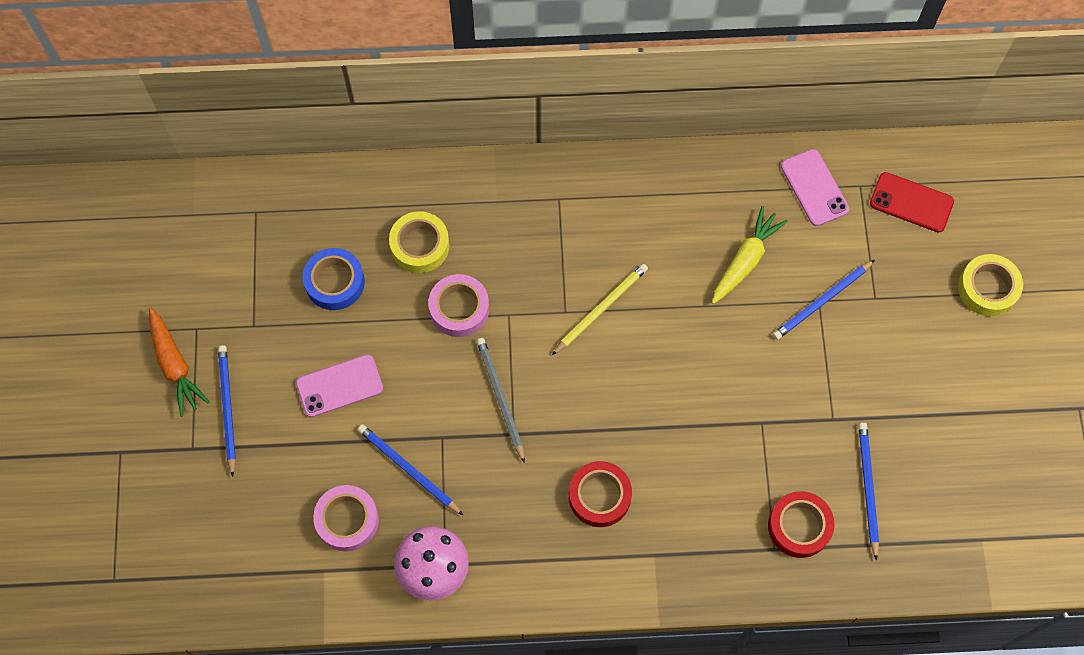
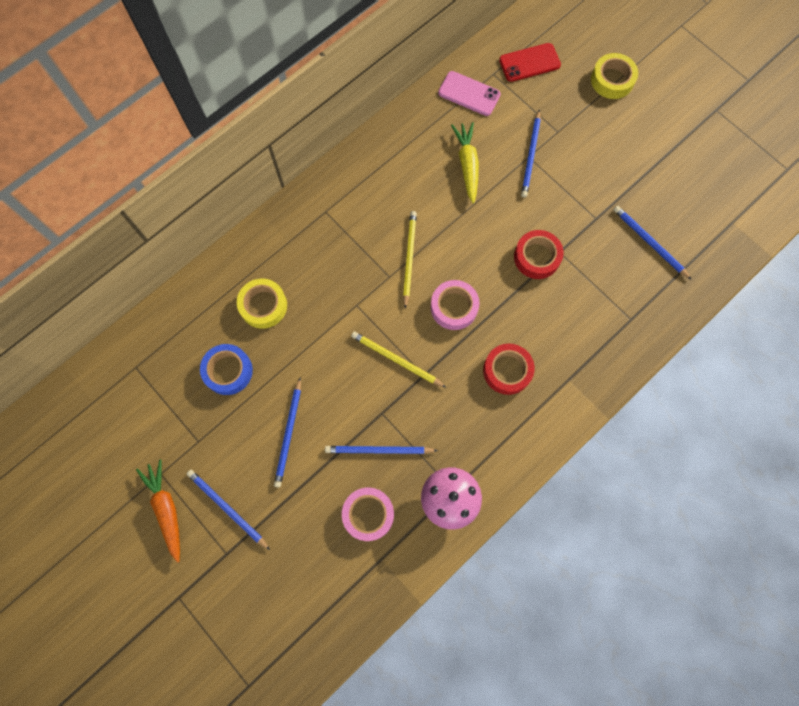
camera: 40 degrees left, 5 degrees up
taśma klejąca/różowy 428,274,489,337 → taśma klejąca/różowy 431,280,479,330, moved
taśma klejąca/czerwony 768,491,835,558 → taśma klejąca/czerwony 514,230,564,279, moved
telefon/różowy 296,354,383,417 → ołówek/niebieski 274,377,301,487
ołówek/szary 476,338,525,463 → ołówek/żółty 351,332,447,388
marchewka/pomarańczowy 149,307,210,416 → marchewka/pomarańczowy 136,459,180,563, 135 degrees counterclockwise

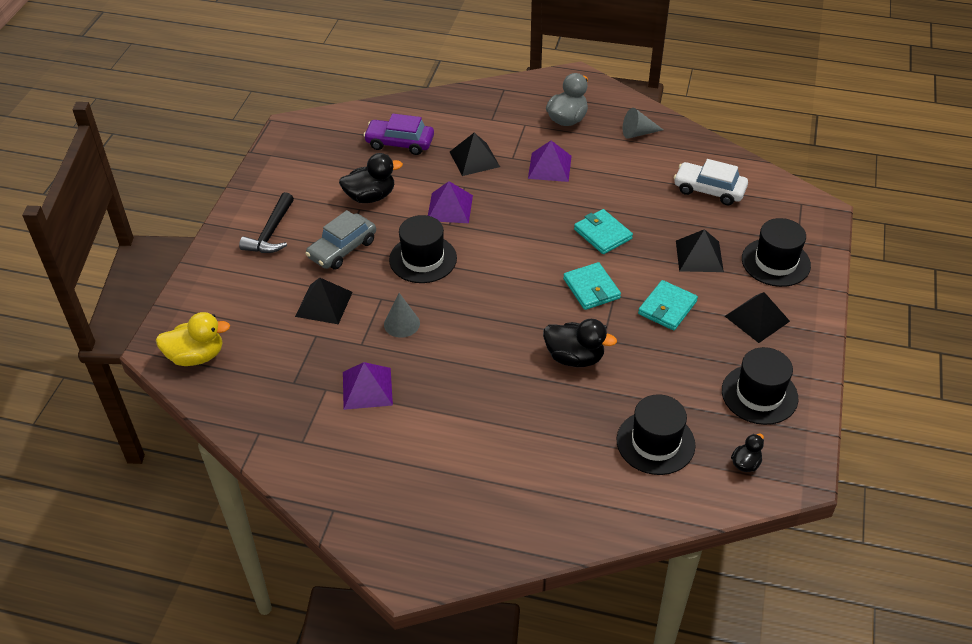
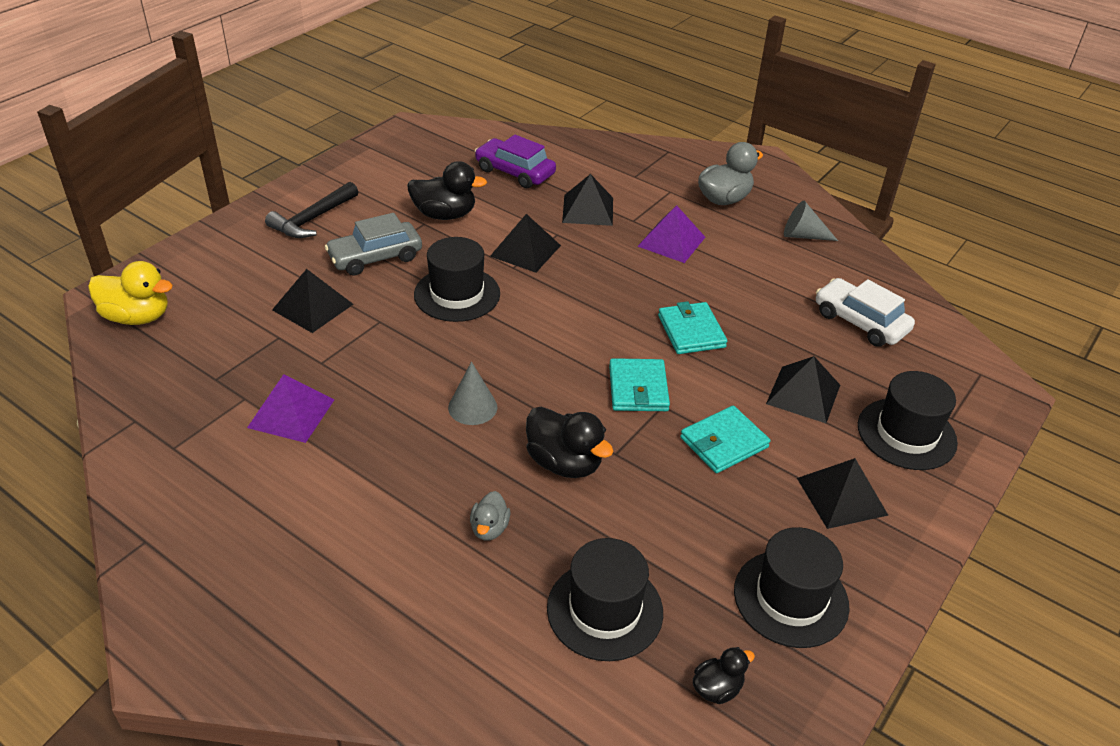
camera: 20 degrees right, 5 degrees down
- → kaczka/szary 470,491,510,540
stożek/szary 384,293,420,338 → stożek/szary 448,362,497,425, moved
piramida/fioletowy 428,181,473,223 → piramida/czarny 490,214,561,273

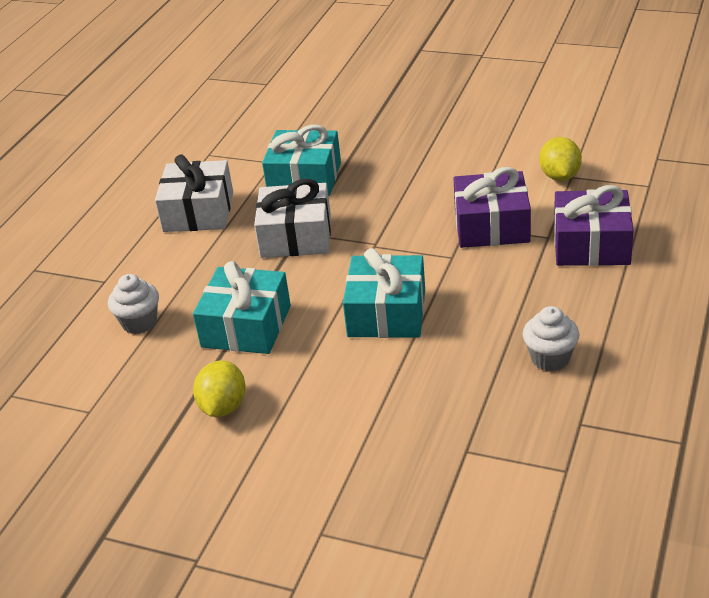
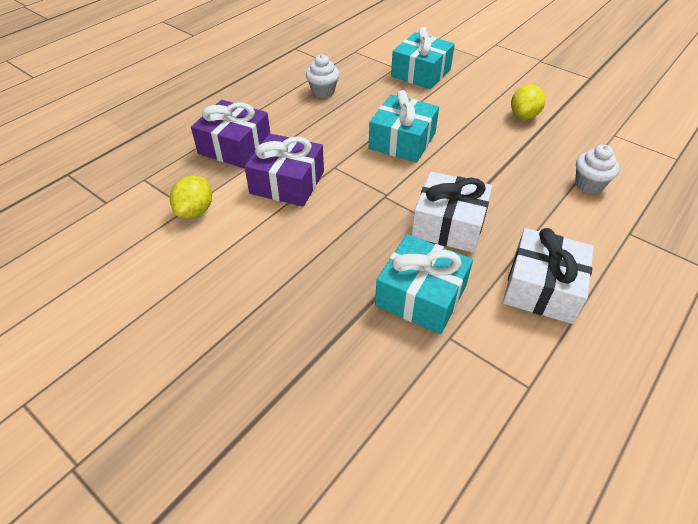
camera: 165 degrees left, 10 degrees up
prezent/turkusowy 193,261,291,354 → prezent/turkusowy 391,27,455,89, moved

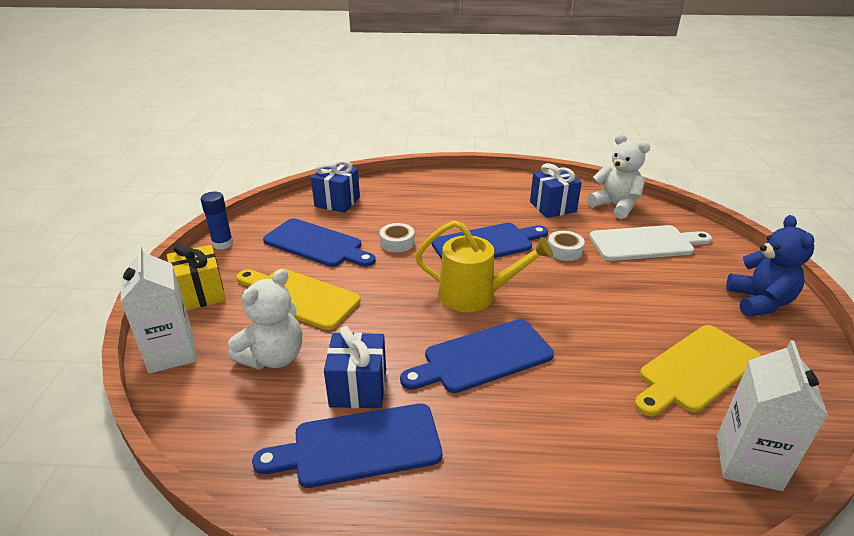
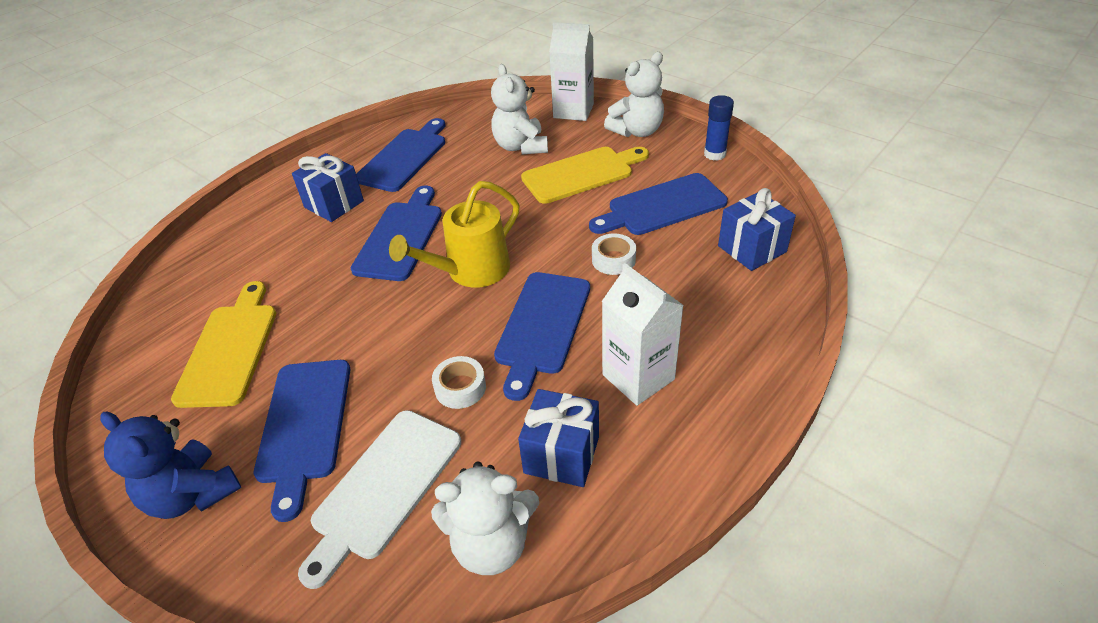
camera: 130 degrees right, 10 degrees up
- → deska do krojenia/niebieski 254,360,350,522
prezent/niebieski 324,326,386,408 → prezent/niebieski 292,153,364,222, moved
karton mleka/biały 717,340,828,491 → karton mleka/biały 602,263,684,406, moved
prezent/żółty 167,243,226,311 → miś/biały 604,52,664,137

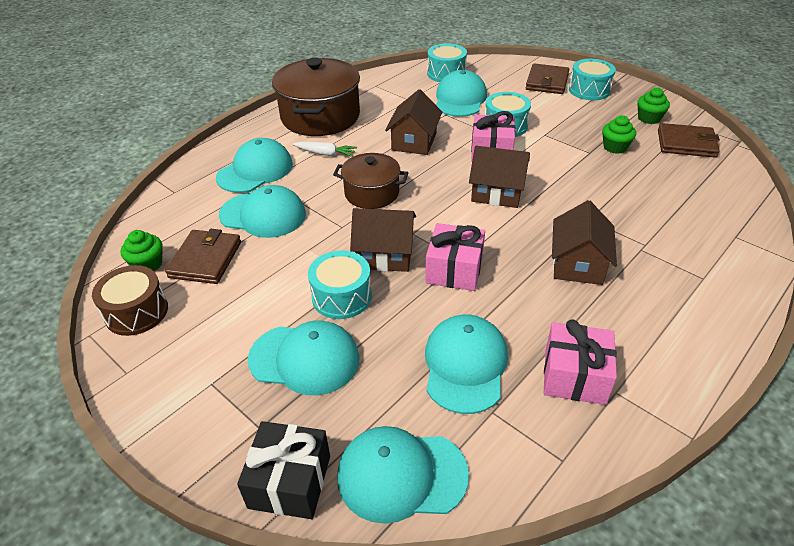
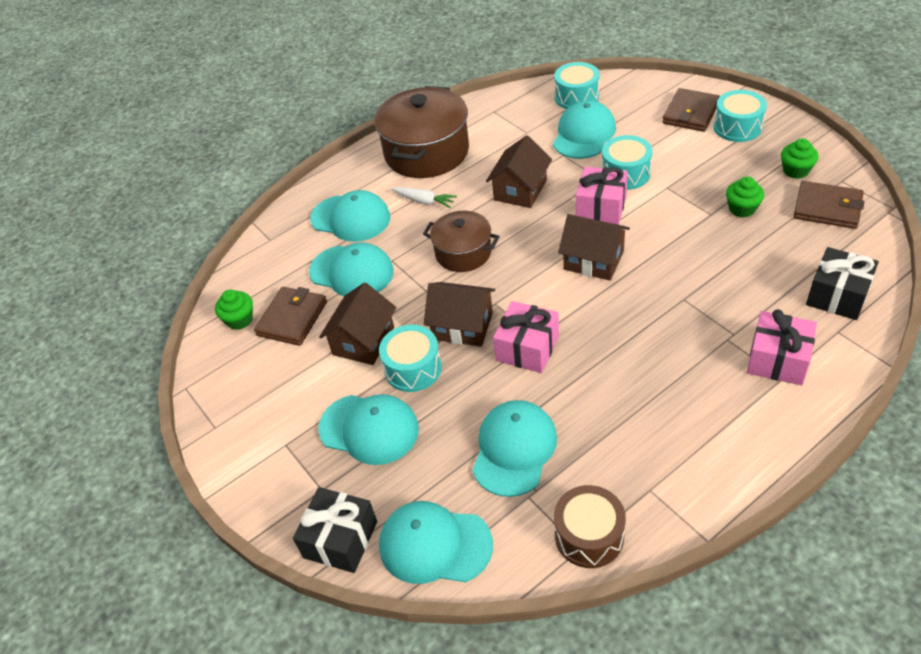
camera: 15 degrees right, 5 degrees up
- → prezent/czarny 806,247,879,320
bęben/brązowy 92,265,168,336 → bęben/brązowy 554,485,626,568, moved
prezent/różowy 544,319,617,405 → prezent/różowy 747,309,817,385, moved
domek/brązowy 552,200,617,285 → domek/brązowy 319,282,397,365, moved
czapka/turkusowy 216,138,293,193 → czapka/turkusowy 310,190,390,242, 60 degrees clockwise

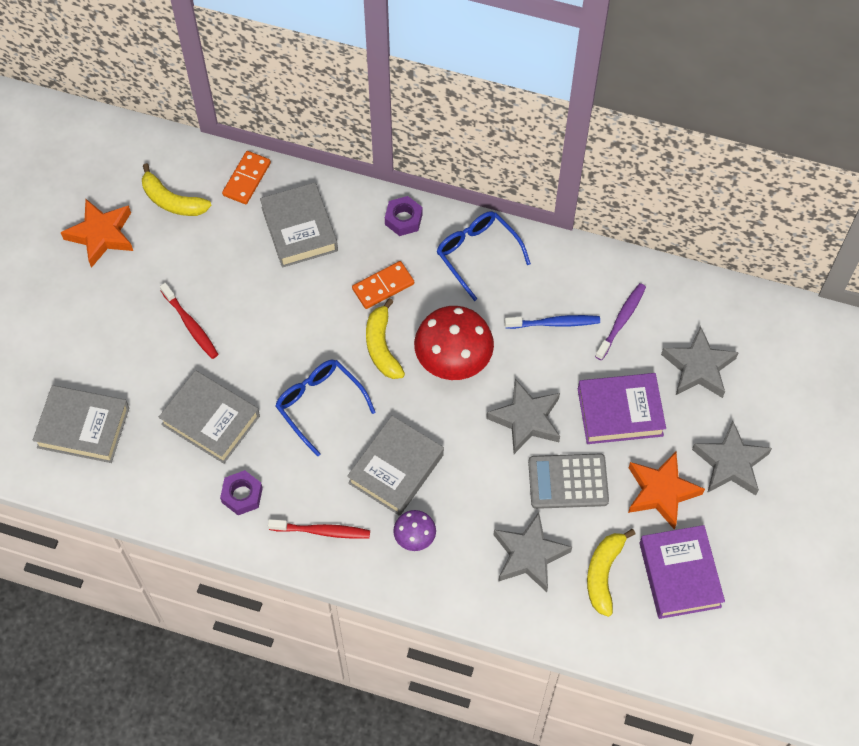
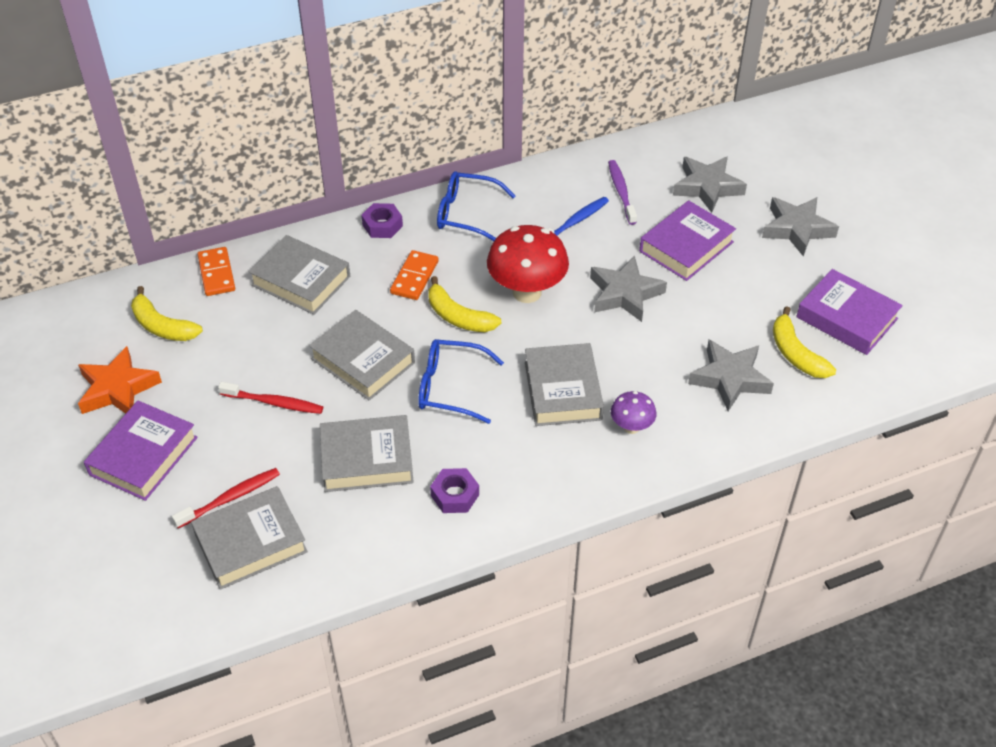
camera: 40 degrees left, 15 degrees down
kalkulator/szary 528,454,609,509 → -
gwiazda/pomarańczowy 628,452,705,529 → -
- → książka/fioletowy 84,401,198,501
- → książka/szary 309,310,415,400
szczoteczka do zębów/czerwony 268,519,370,539 → szczoteczka do zębów/czerwony 172,468,280,528, moved
banan/żółty 142,163,212,216 → banan/żółty 131,286,203,341, 45 degrees clockwise

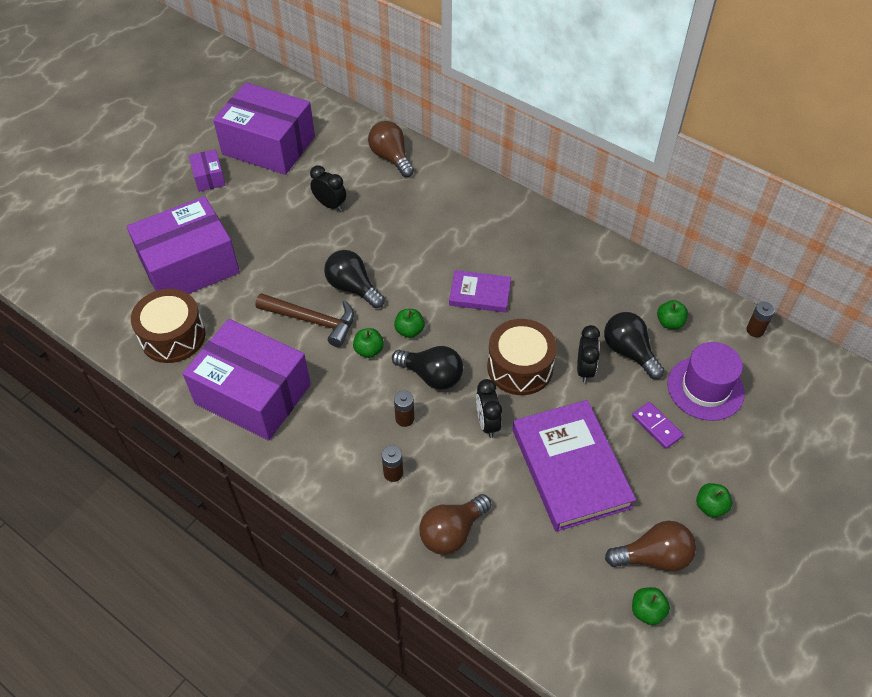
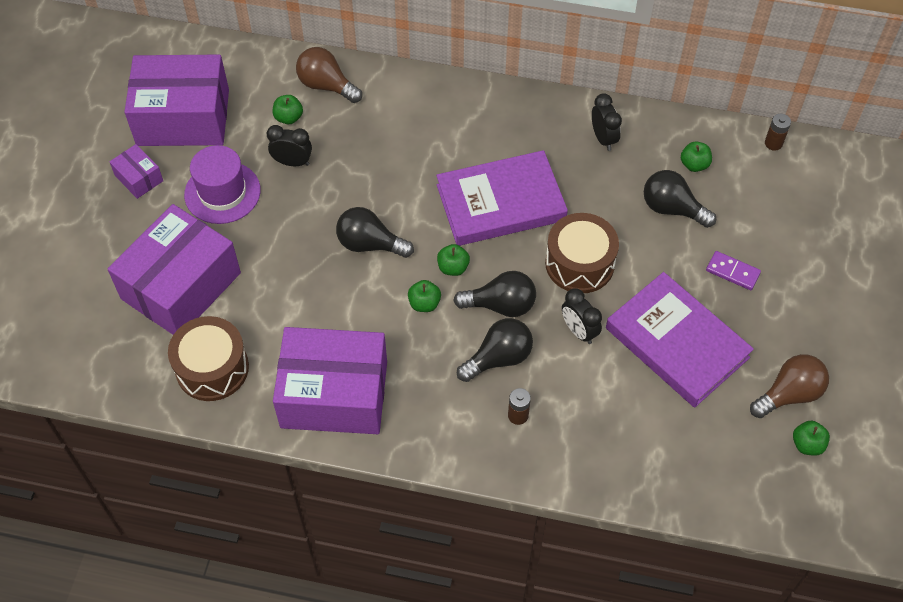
camera: 25 degrees left, 5 degrees up
młotek/brązowy 256,293,354,347 → -
żarówka/brązowy 419,494,492,555 → -
budzik/czarny 577,325,600,383 → budzik/czarny 592,93,622,151, moved
kapelusz/fioletowy 668,342,745,421 → kapelusz/fioletowy 184,145,261,224, moved
jabłko/zielony 696,483,732,517 → jabłko/zielony 273,95,303,124, moved
bateria/brązowy 394,391,414,427 → żarówka/czarny 457,318,533,382
książka/fioletowy 449,270,511,312 → książka/fioletowy 436,150,568,246, x1.82

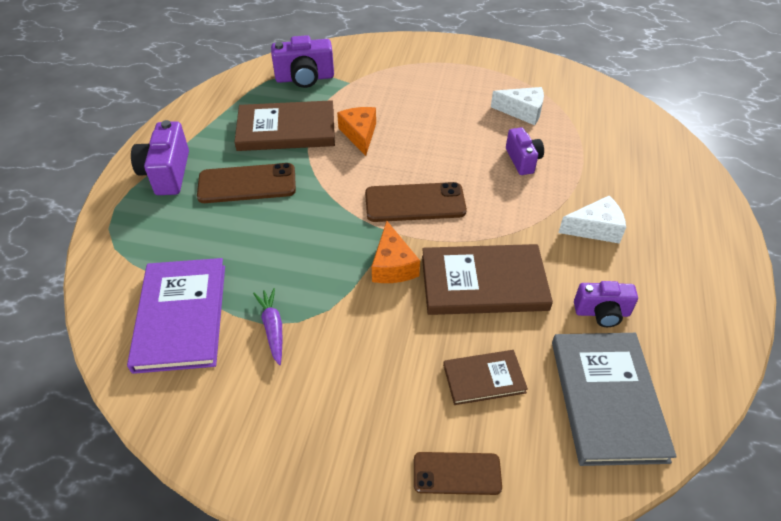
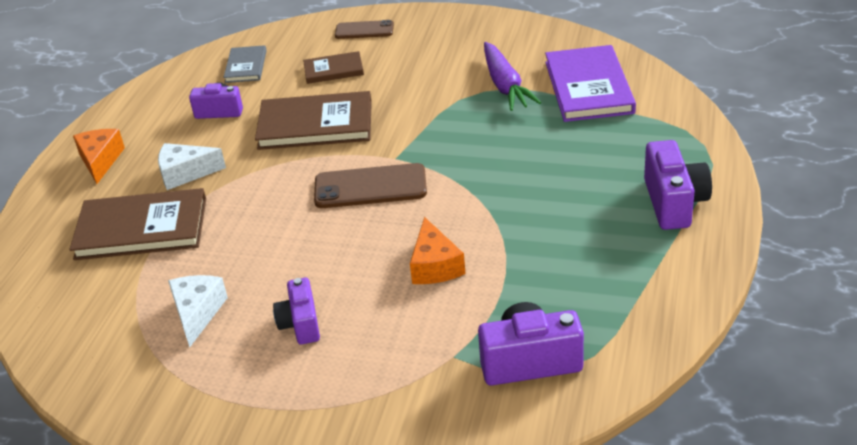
camera: 175 degrees left, 10 degrees down
telefon/brązowy 197,163,296,203 → -
książka/brązowy 234,100,335,151 → książka/brązowy 69,188,206,260, moved
ser/pomarańczowy 372,221,420,283 → ser/pomarańczowy 73,129,125,184, moved
aparat fotograficzny/fioletowy 506,127,544,175 → aparat fotograficzny/fioletowy 273,277,320,345, moved
ser/biały 491,87,544,125 → ser/biały 168,275,228,347, 75 degrees clockwise
marchewka/fioletowy 253,288,282,365 → marchewka/fioletowy 484,42,541,111, x1.61
książka/szary 552,333,677,466 → książka/szary 223,45,267,83, x0.55

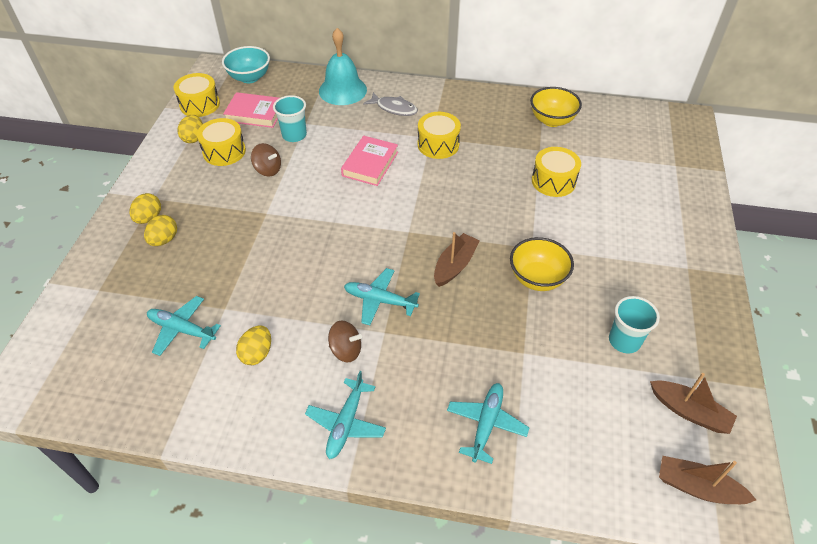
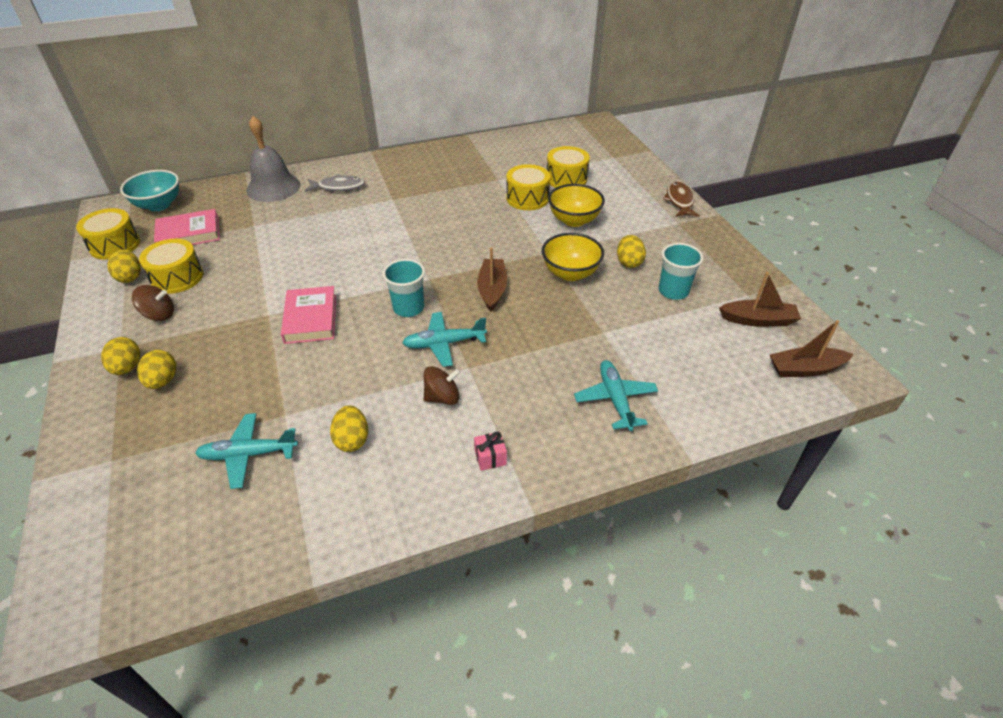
camera: 30 degrees left, 5 degrees down
- → jajko/żółty 617,235,646,268
- → ryba/brązowy 663,182,700,217
bączek/brązowy 251,143,281,177 → bączek/brązowy 132,285,174,321, moved
szklanka/turkusowy 273,95,307,142 → szklanka/turkusowy 383,259,425,317, moved
książka/różowy 341,136,398,186 → książka/różowy 281,286,336,344, moved
bęben/żółty 418,112,461,159 → bęben/żółty 547,146,590,188, moved
miska/żółty 530,87,582,127 → miska/żółty 548,184,605,227, moved
samolot/turkusowy 305,371,386,459 → prezent/różowy 474,432,507,471
dzwonek/turkusowy 319,28,367,105 → dzwonek/szary 246,116,300,202

